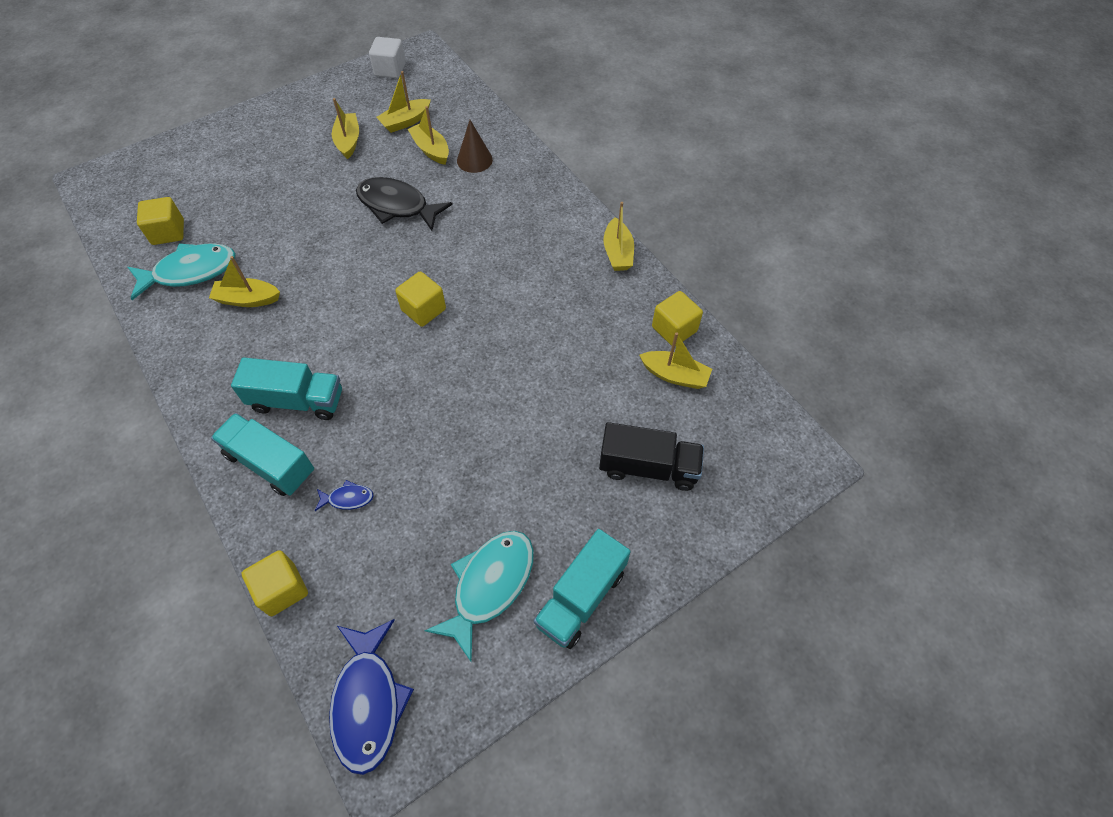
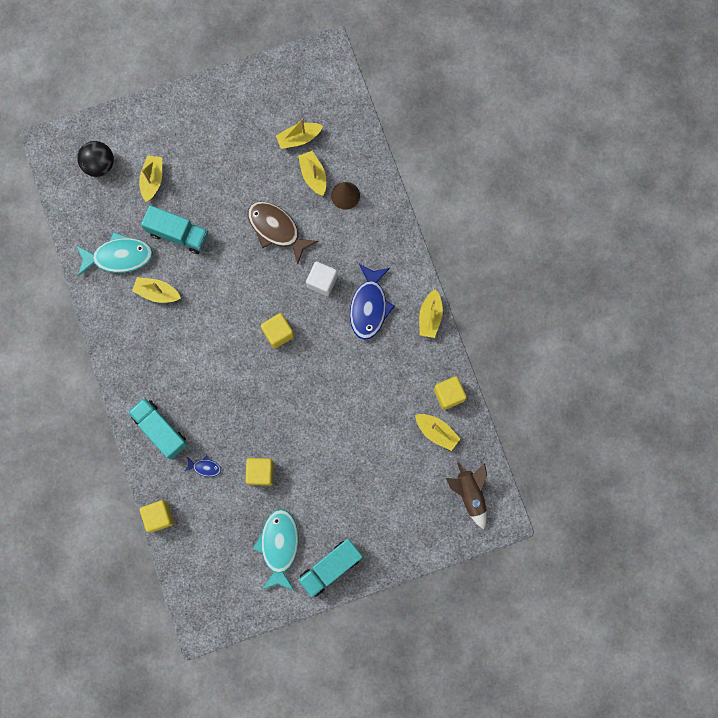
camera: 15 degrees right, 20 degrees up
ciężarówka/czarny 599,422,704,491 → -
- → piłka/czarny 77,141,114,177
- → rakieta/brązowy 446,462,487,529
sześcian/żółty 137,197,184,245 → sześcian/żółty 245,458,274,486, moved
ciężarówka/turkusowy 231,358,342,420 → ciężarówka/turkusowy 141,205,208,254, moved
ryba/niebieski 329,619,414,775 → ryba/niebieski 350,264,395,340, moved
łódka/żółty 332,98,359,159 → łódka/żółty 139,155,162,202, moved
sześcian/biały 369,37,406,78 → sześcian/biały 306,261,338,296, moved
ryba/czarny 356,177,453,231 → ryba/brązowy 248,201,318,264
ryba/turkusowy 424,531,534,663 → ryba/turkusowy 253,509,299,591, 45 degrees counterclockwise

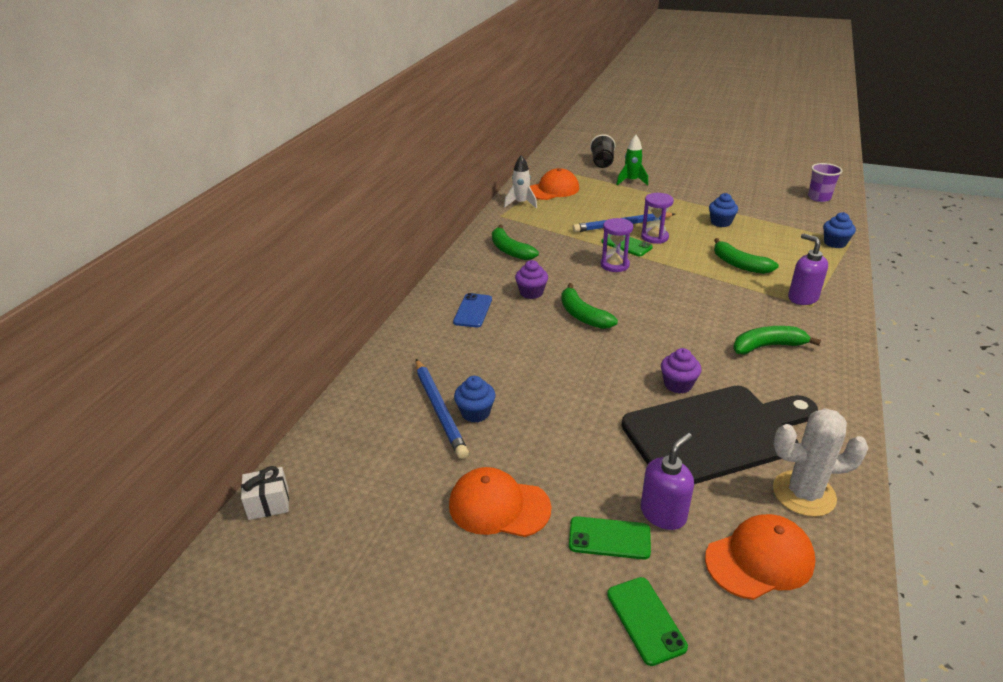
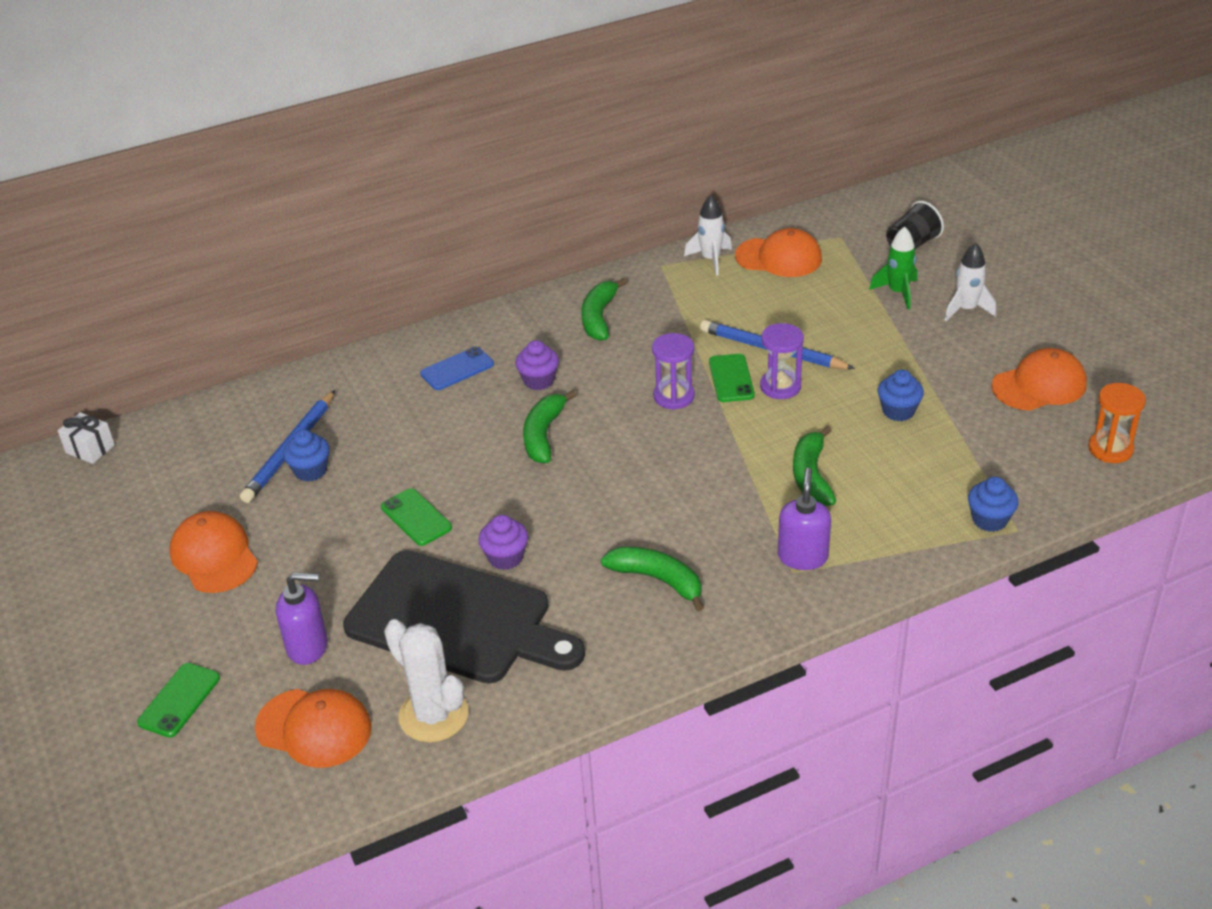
camera: 45 degrees right, 5 degrees up
- → rakieta/biały 945,243,996,321
- → czapka/pomarańczowy 992,348,1087,411
telefon/zielony 569,516,651,560 → telefon/zielony 381,488,452,546, moved
szklanka/fioletowy 808,163,842,202 → klepsydra/pomarańczowy 1088,383,1146,463

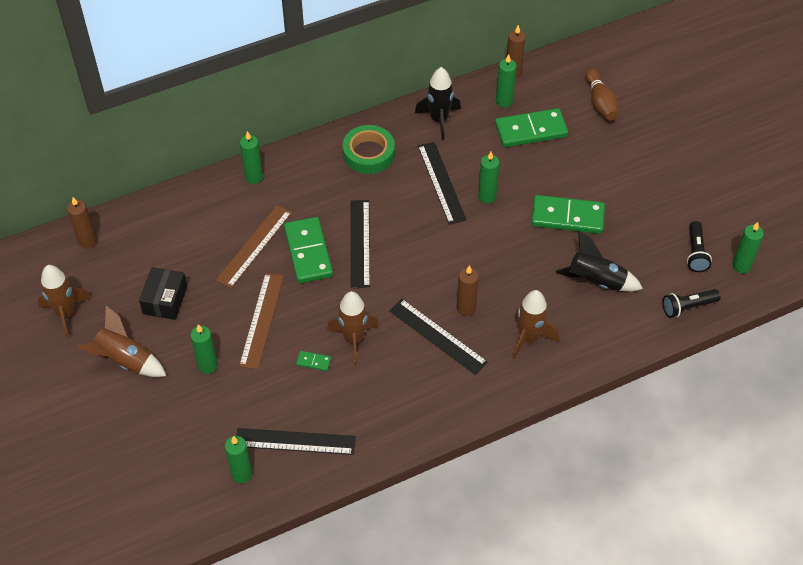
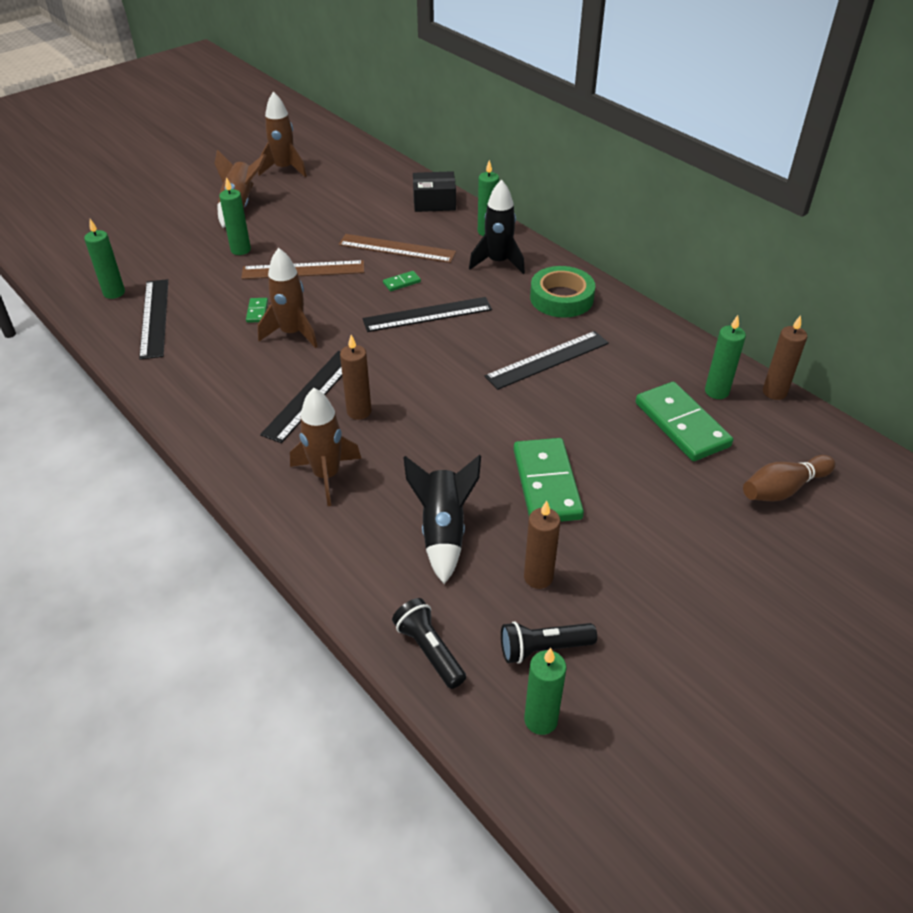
camera: 75 degrees right, 10 degrees down
świeca/zielony 478,152,499,204 → -
świeca/brązowy 67,197,97,249 → świeca/brązowy 524,501,560,589, moved
pudełko/czarny 139,267,187,320 → pudełko/czarny 413,171,456,212, moved
rakieta/czarny 415,67,461,140 → rakieta/czarny 469,180,525,274, moved
kostka domina/zielony 284,217,333,283 → kostka domina/zielony 383,271,421,291, x0.42

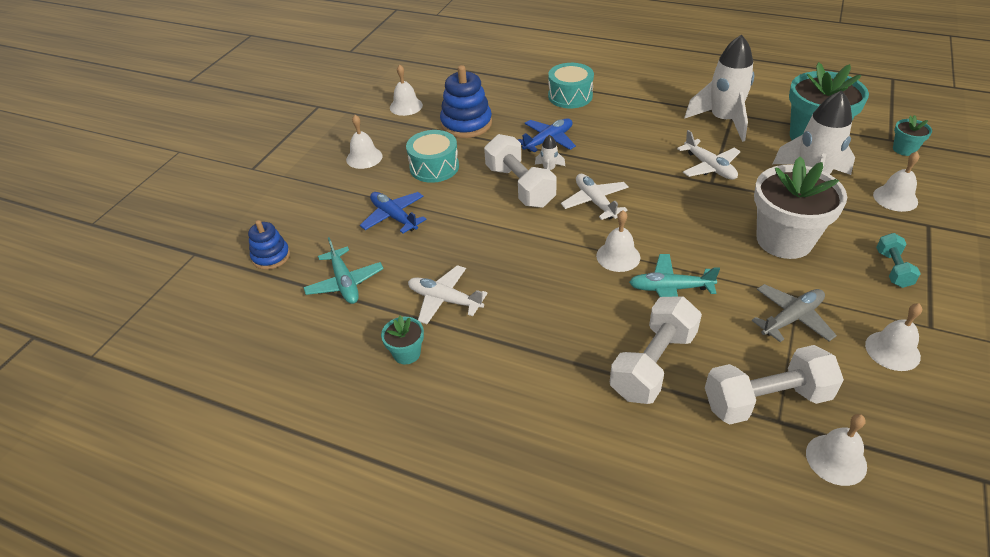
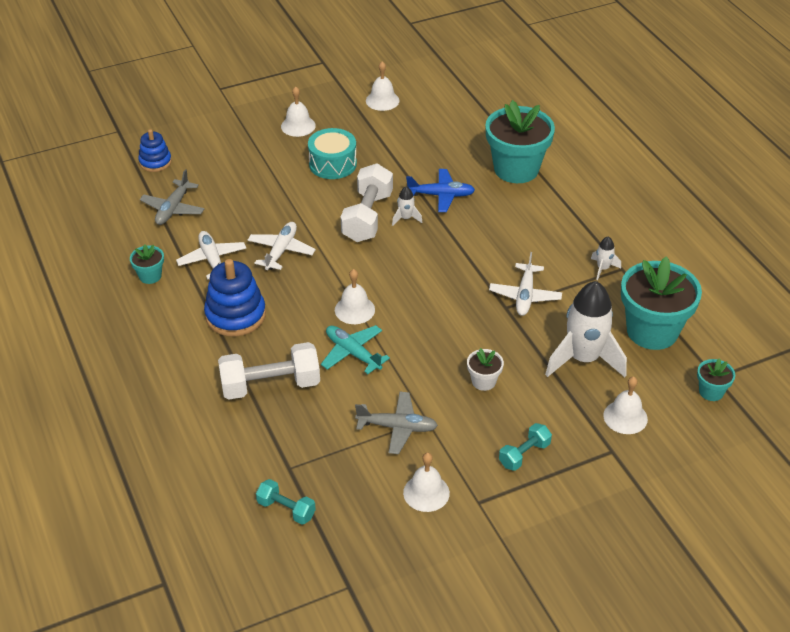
camera: 40 degrees right, 0 degrees up
samolot/niebieski 360,192,427,233 → -
hantel/biały 705,345,844,424 → -
zabawka nakładanka/niebieski 440,65,492,138 → zabawka nakładanka/niebieski 204,259,266,337, moved
samolot/biały 561,174,629,220 → samolot/biały 247,222,316,270, moved
bęben/turkusowy 548,63,594,108 → doniczka/turkusowy 485,100,555,183
dzwonek/biały 806,414,867,486 → hantel/turkusowy 256,479,316,525
samolot/turkusowy 303,237,383,304 → samolot/szary 140,169,204,225
rakieta/biały 684,35,754,142 → rakieta/biały 591,236,621,280, x0.43
doniczka/biały 754,157,847,259 → doniczka/biały 467,348,504,391, x0.45

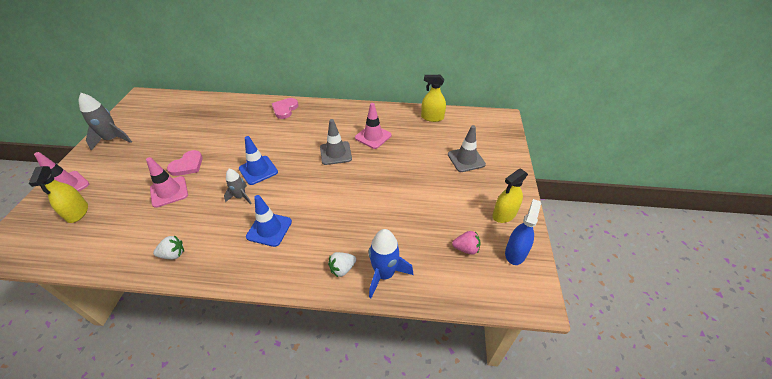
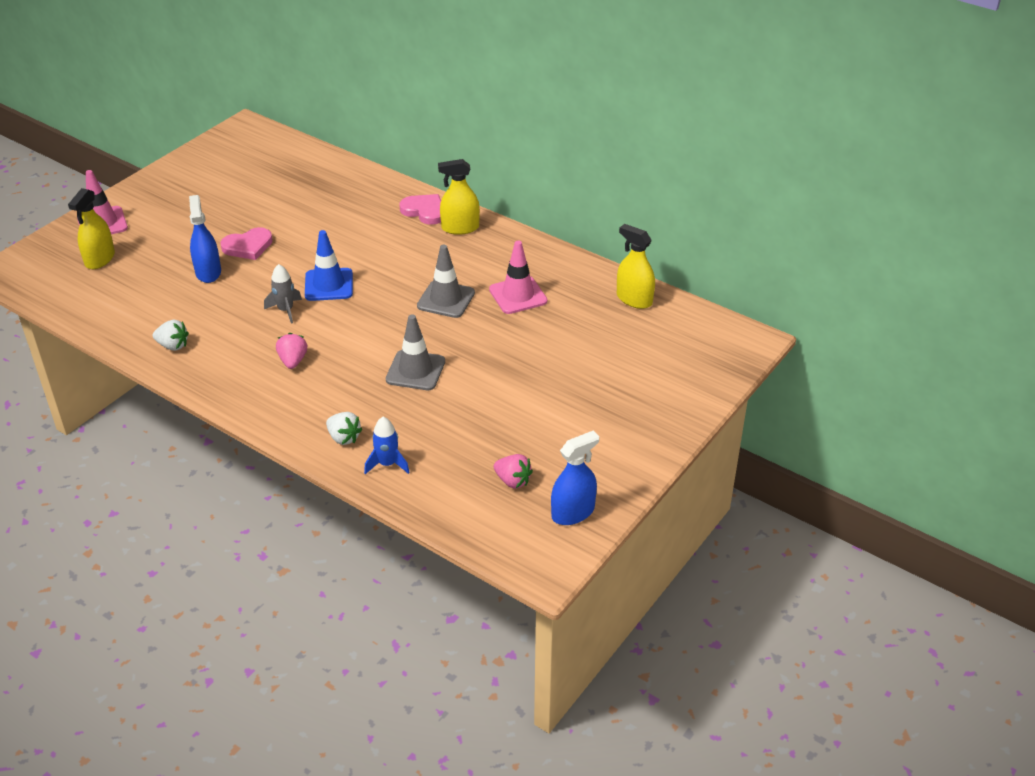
camera: 30 degrees right, 5 degrees down
rakieta/szary 79,93,132,151 → -
pachołek/szary 448,125,486,172 → pachołek/szary 386,314,445,390, moved
spryskiwacz/żółty 492,168,528,223 → spryskiwacz/żółty 438,159,480,235, moved
pachołek/różowy 146,157,188,208 → spryskiwacz/niebieski 189,195,221,283
pachołek/niebieski 246,195,292,247 → truskawka/różowy 276,333,307,369
serce/różowy 272,98,299,119 → serce/różowy 399,194,441,225, 75 degrees clockwise
truskawka/biały 328,252,356,277 → truskawka/biały 326,412,363,445, 135 degrees counterclockwise
rakieta/niebieski 369,229,413,298 → rakieta/niebieski 364,417,410,474, x0.63

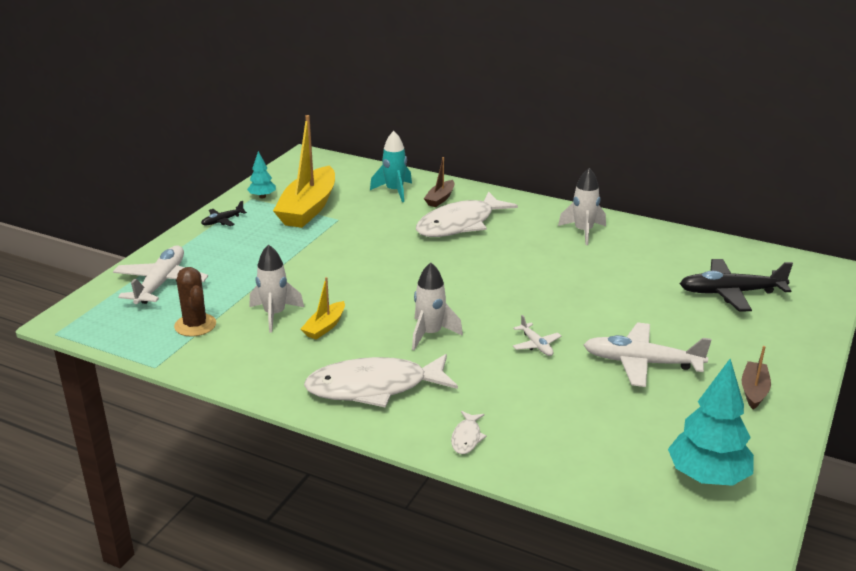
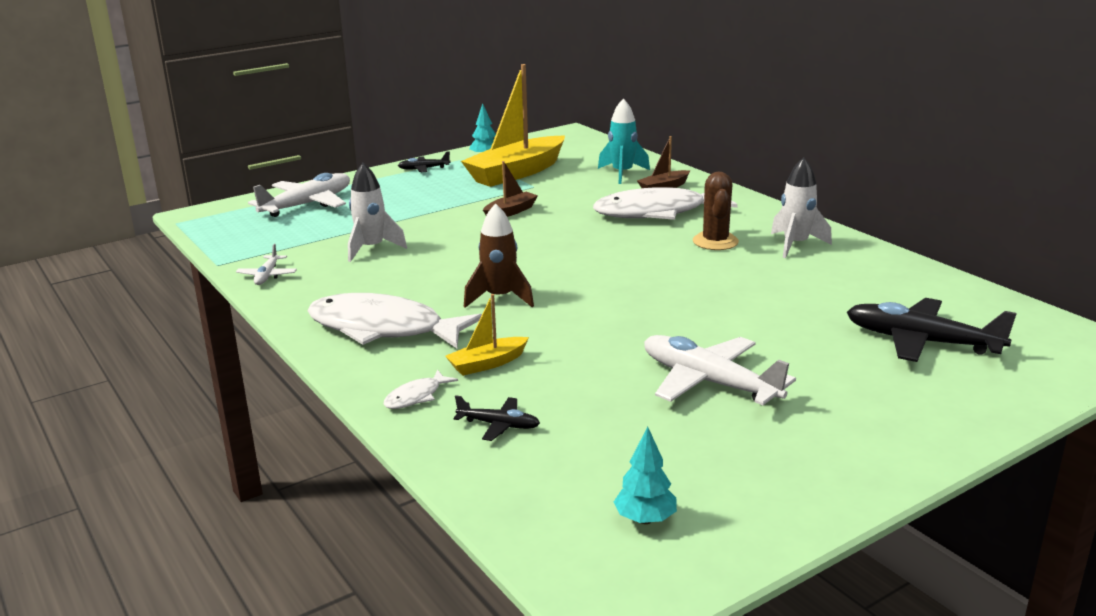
camera: 30 degrees right, 5 degrees down
- → samolot/czarny 453,395,540,441
kaktus/brązowy 174,267,216,337 → kaktus/brązowy 693,171,739,250, moved
łódka/żółty 301,277,345,340 → łódka/żółty 445,294,529,376, moved
samolot/biały 513,315,561,356 → samolot/biały 236,244,297,285, moved
łódka/brązowy 742,346,771,409 → łódka/brązowy 483,161,538,217, moved
rakieta/biały 412,262,463,350 → rakieta/brązowy 464,203,534,308
drzewko/turkusowy 668,359,754,486 → drzewko/turkusowy 614,426,677,524, x0.53

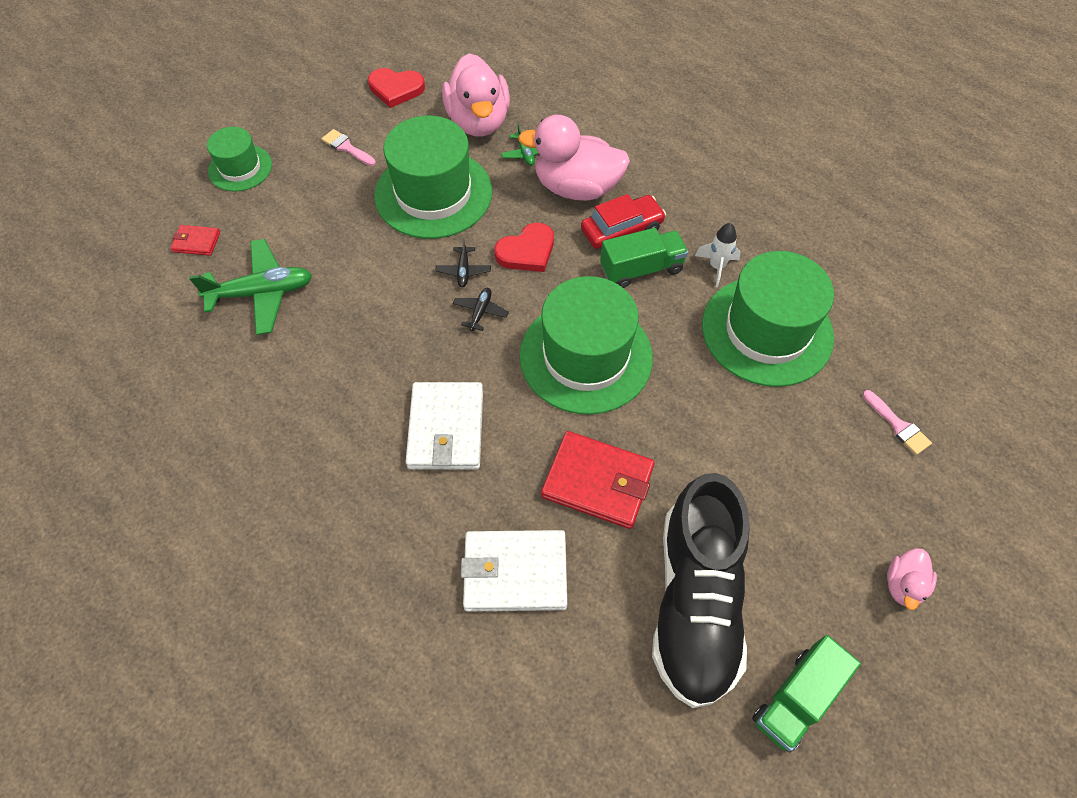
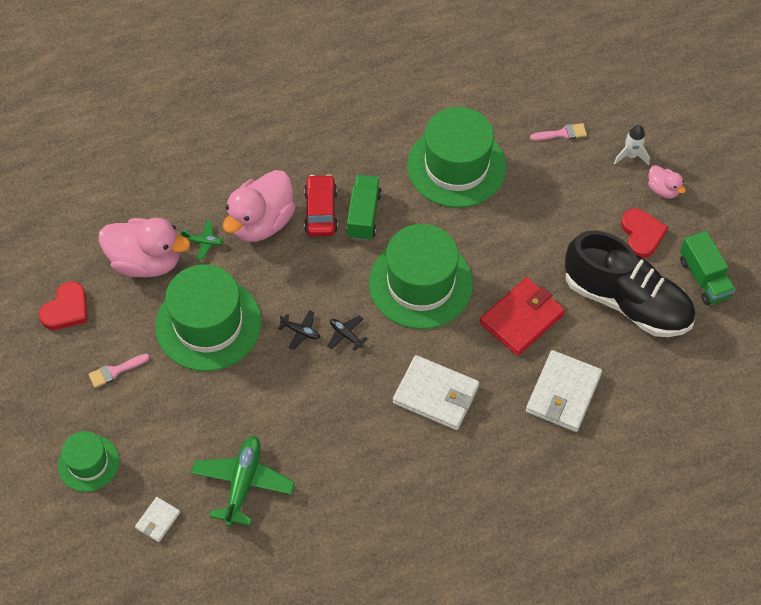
camera: 65 degrees left, 0 degrees up
serce/czerwony 495,223,554,272 → serce/czerwony 621,209,668,258, moved
rakieta/biały 695,223,741,287 → rakieta/biały 614,125,650,165, moved
portfel/czerwony 170,225,220,256 → portfel/biały 135,497,180,542

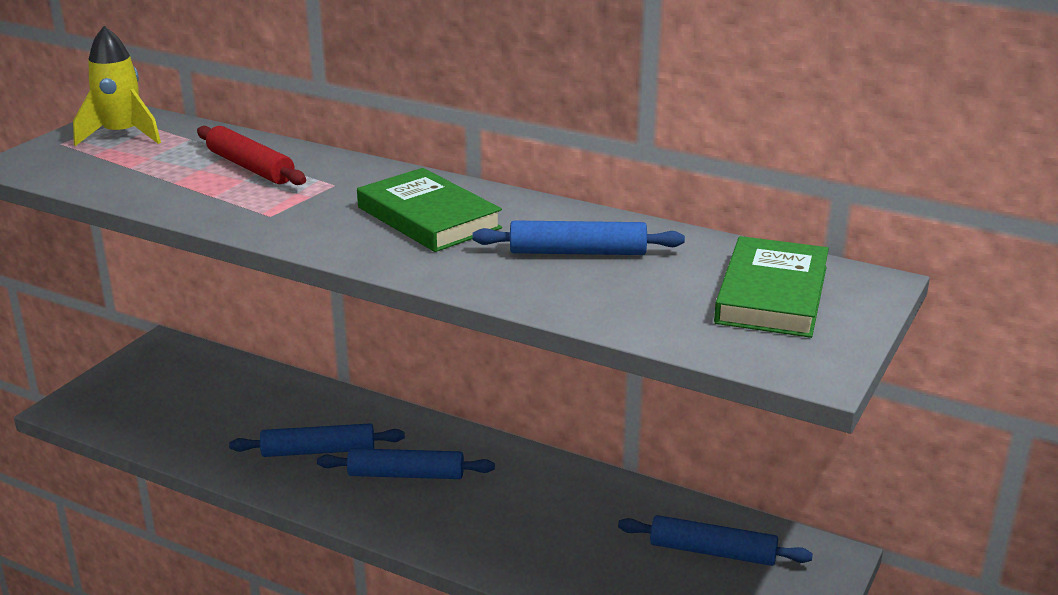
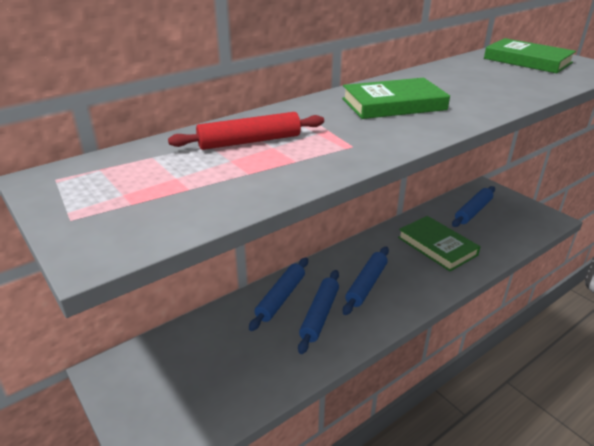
camera: 65 degrees left, 5 degrees up
rakieta/żółty 73,26,161,146 → -
- → książka/zielony 398,216,480,271
wałek do ciasta/niebieski 472,220,685,255 → wałek do ciasta/niebieski 249,257,308,331, moved

